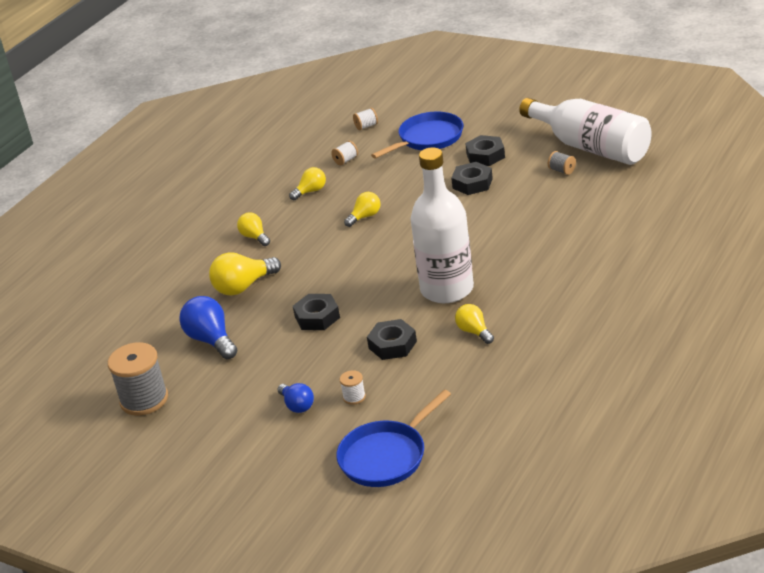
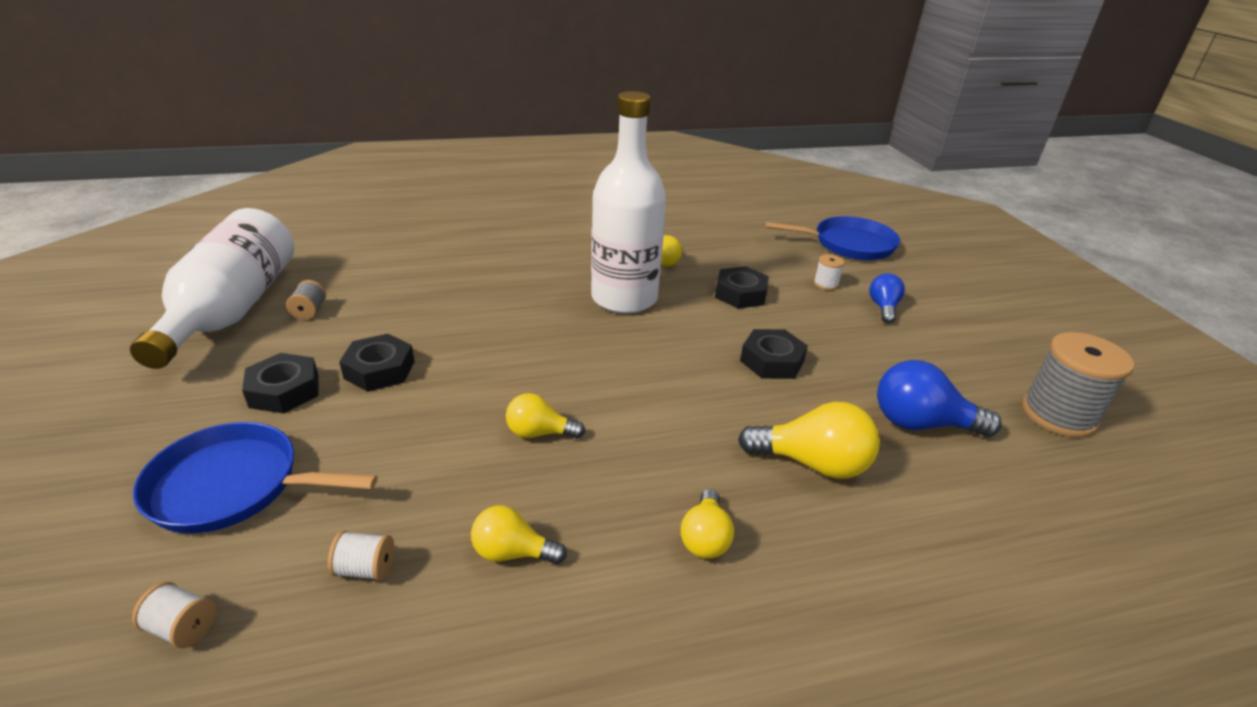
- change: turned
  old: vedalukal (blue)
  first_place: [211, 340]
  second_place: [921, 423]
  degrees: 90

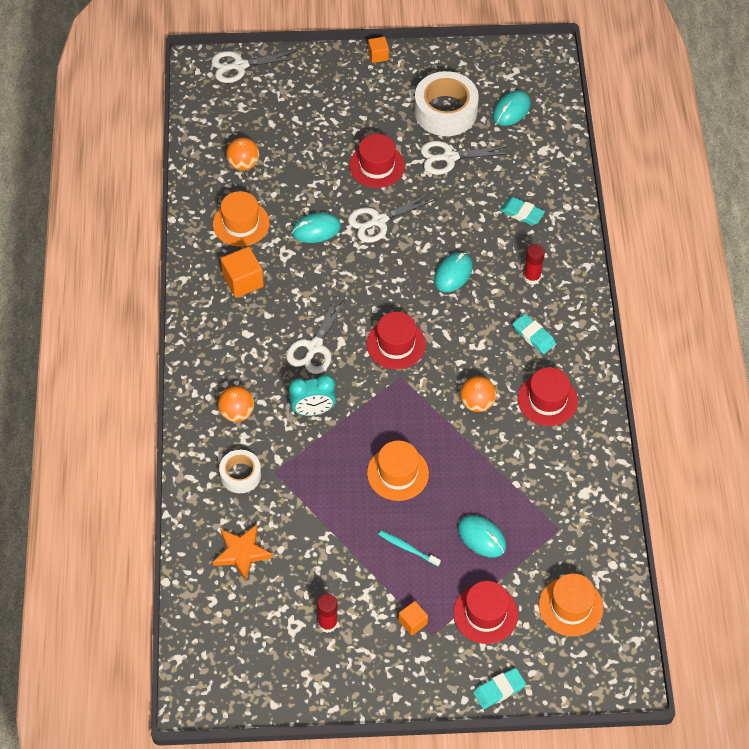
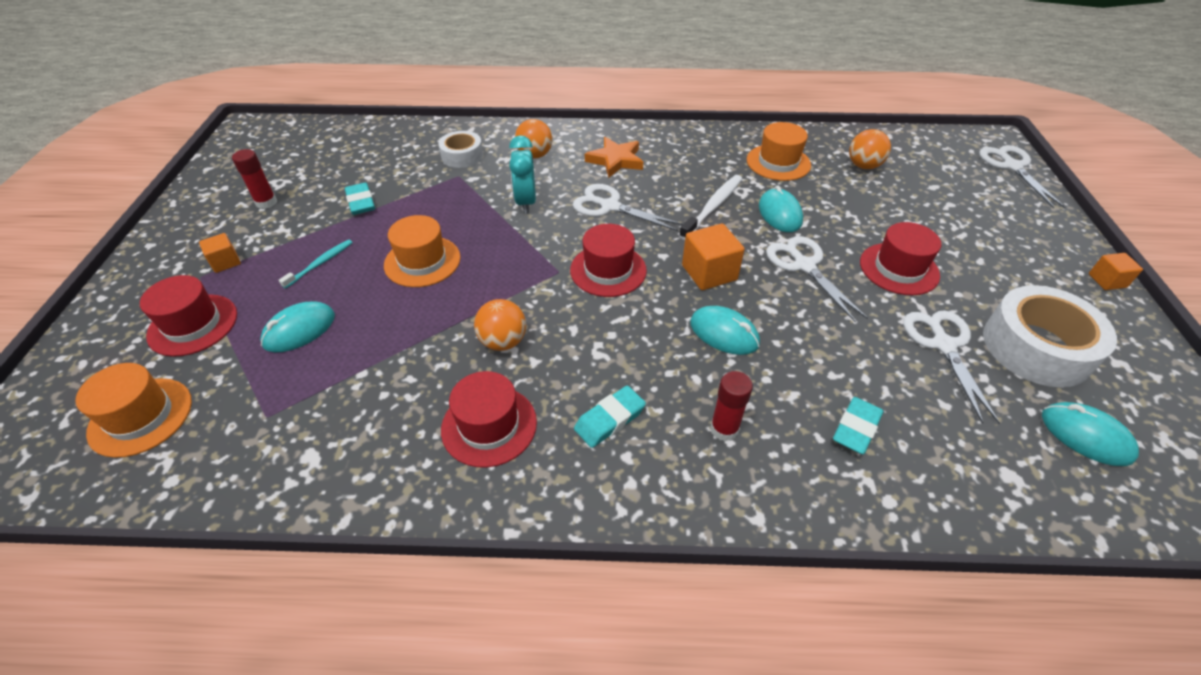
- change: moved
  old: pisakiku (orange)
  first_place: [242, 553]
  second_place: [615, 160]
- change: moved
  old: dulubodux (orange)
  first_place: [243, 281]
  second_place: [709, 272]
- change: moved
  old: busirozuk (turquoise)
  first_place: [499, 690]
  second_place: [361, 202]
- change: added
  new: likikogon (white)
  second_place: [713, 207]

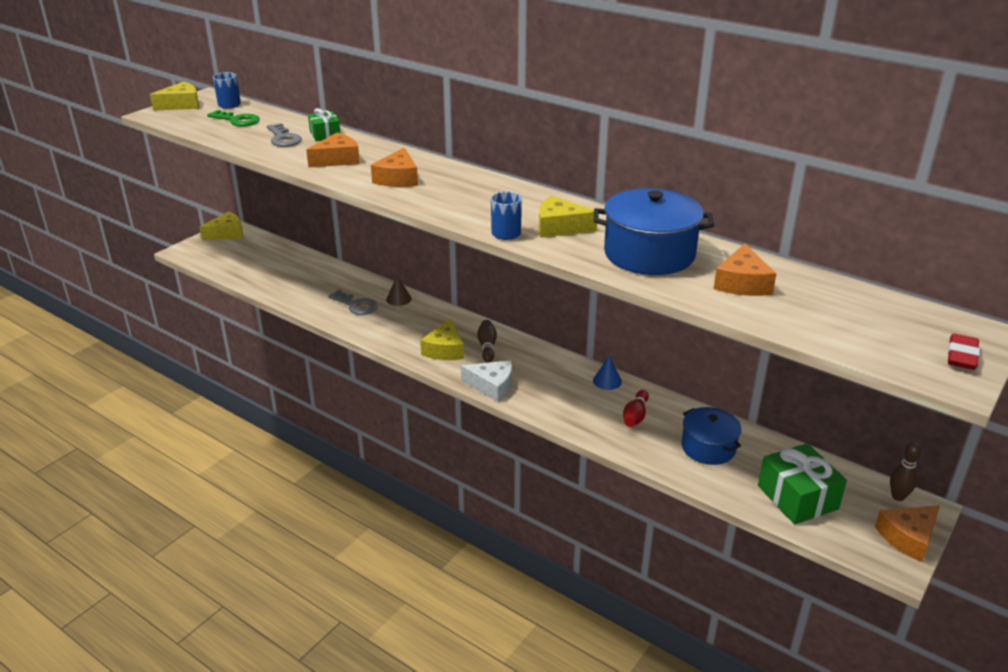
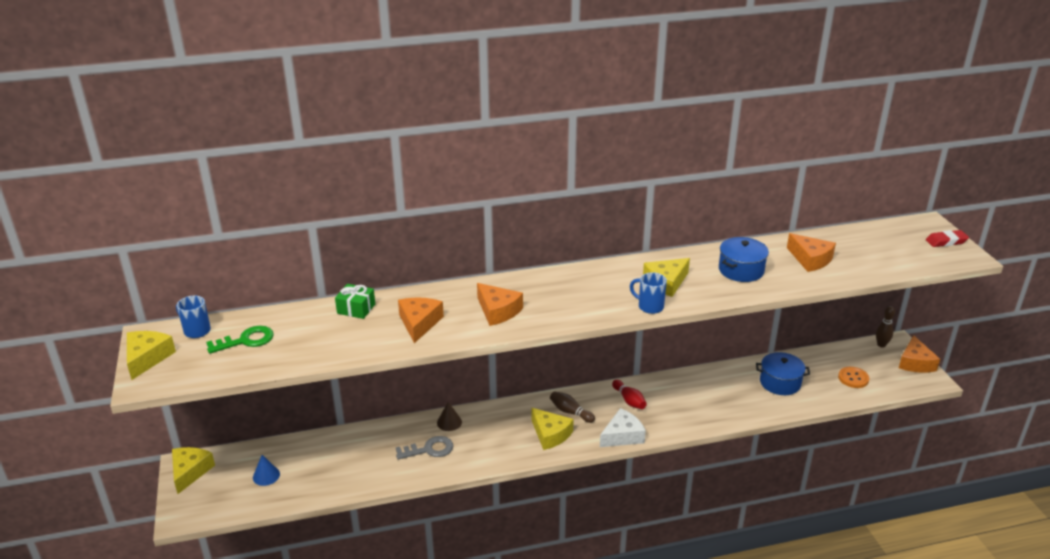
- change: removed
  old: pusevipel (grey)
  first_place: [283, 138]
- change: moved
  old: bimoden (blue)
  first_place: [607, 381]
  second_place: [266, 476]
- change: resized
  old: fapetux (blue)
  first_place: [649, 254]
  second_place: [741, 270]
  factor: 0.64
- change: moved
  old: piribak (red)
  first_place: [635, 416]
  second_place: [629, 400]
- change: replaced
  old: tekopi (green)
  new: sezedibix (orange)
  first_place: [797, 497]
  second_place: [853, 378]
- change: turned
  old: busirozuk (red)
  first_place: [961, 356]
  second_place: [946, 241]
  degrees: -75

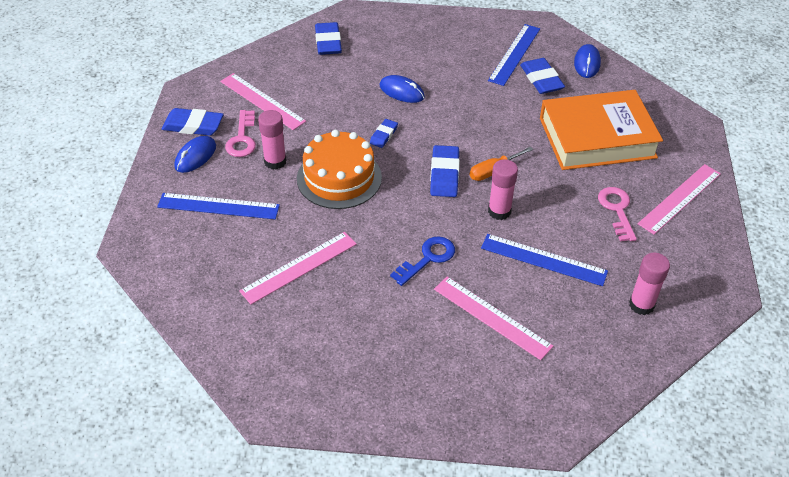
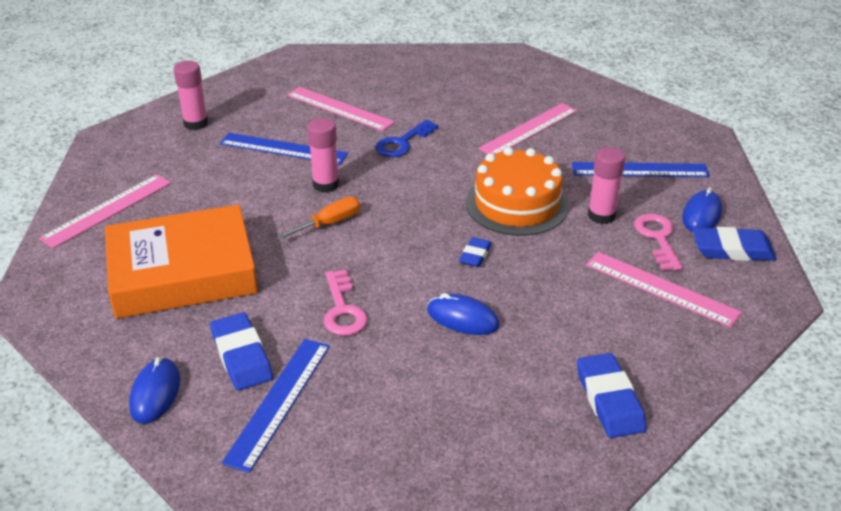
- change: removed
  old: busirozuk (blue)
  first_place: [444, 174]
- change: moved
  old: pusevipel (pink)
  first_place: [617, 210]
  second_place: [343, 309]

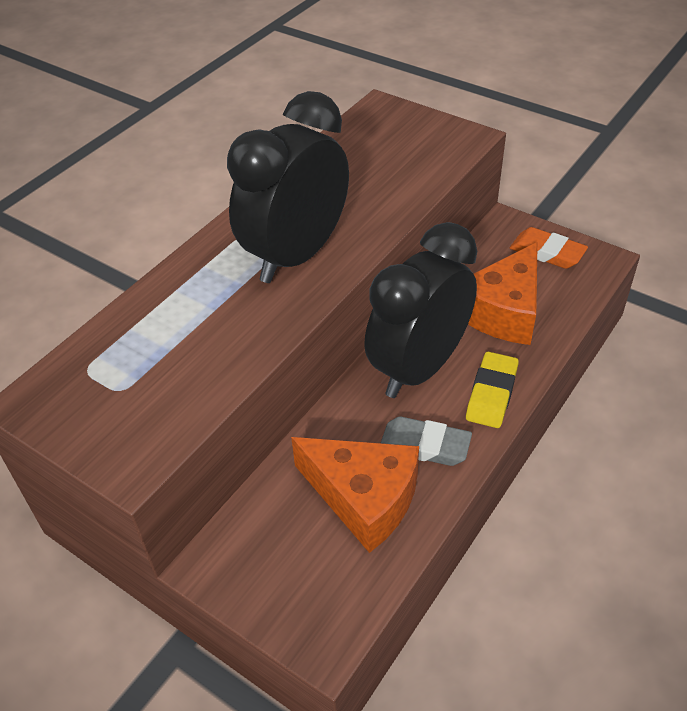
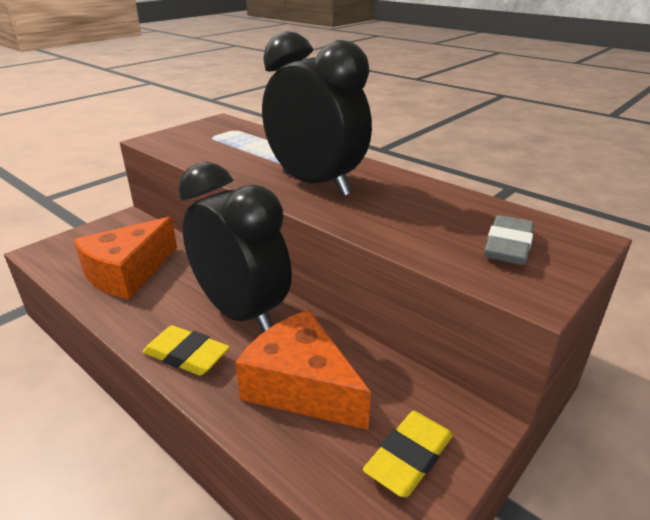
- change: moved
  old: busirozuk (grey)
  first_place: [425, 445]
  second_place: [508, 246]
- change: recoloured
  old: busirozuk (orange)
  new: busirozuk (yellow)
  first_place: [547, 252]
  second_place: [409, 457]

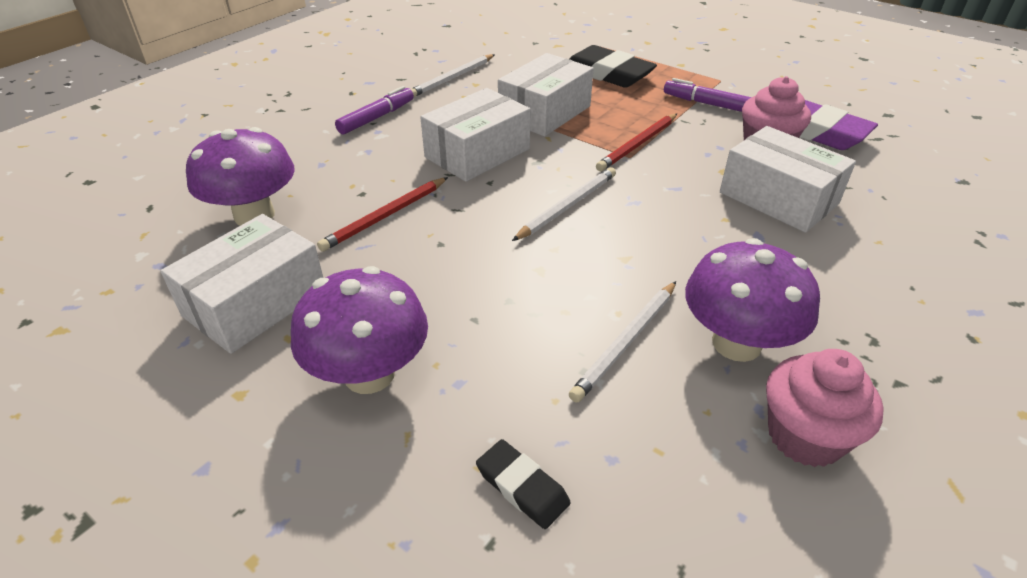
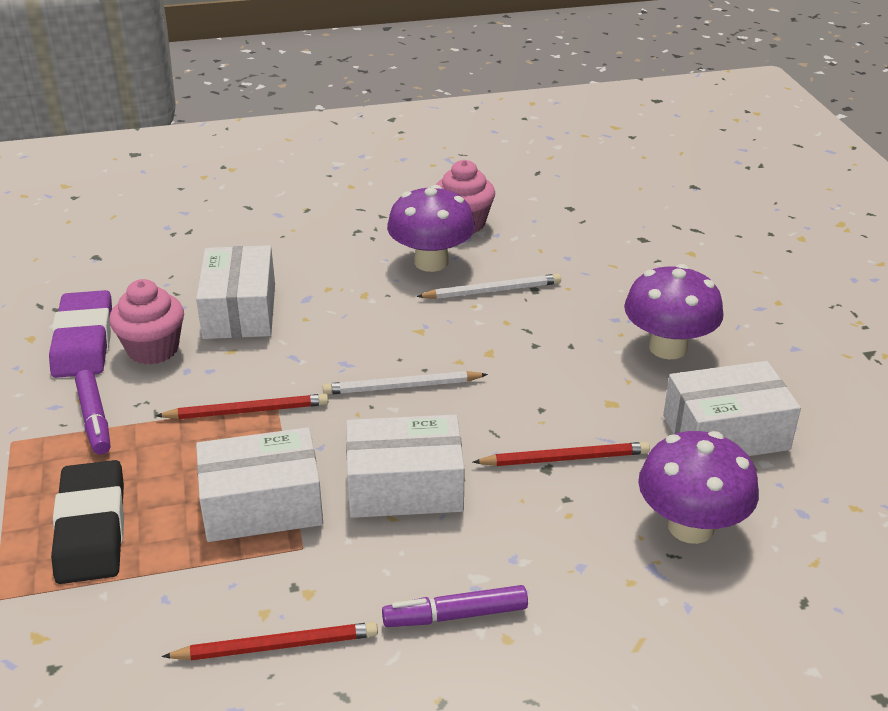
- change: recoloured
  old: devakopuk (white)
  new: devakopuk (red)
  first_place: [452, 78]
  second_place: [276, 646]
- change: removed
  old: busirozuk (black)
  first_place: [522, 487]

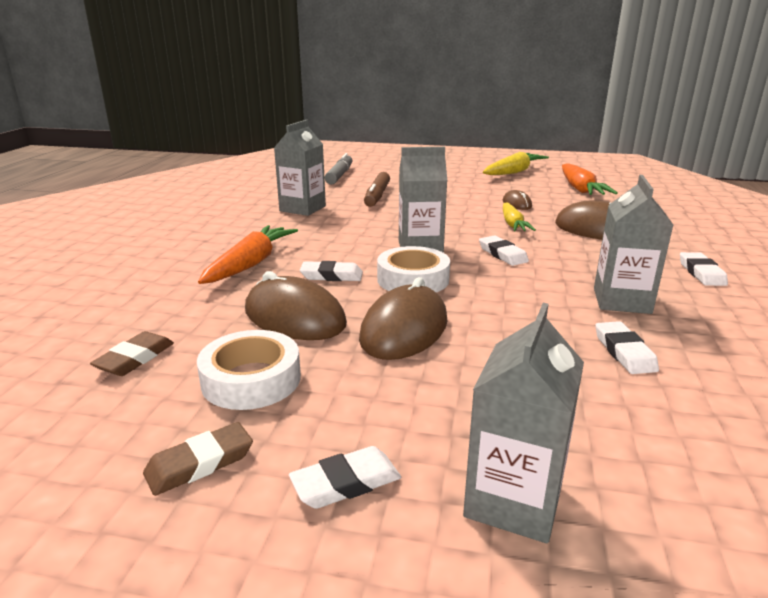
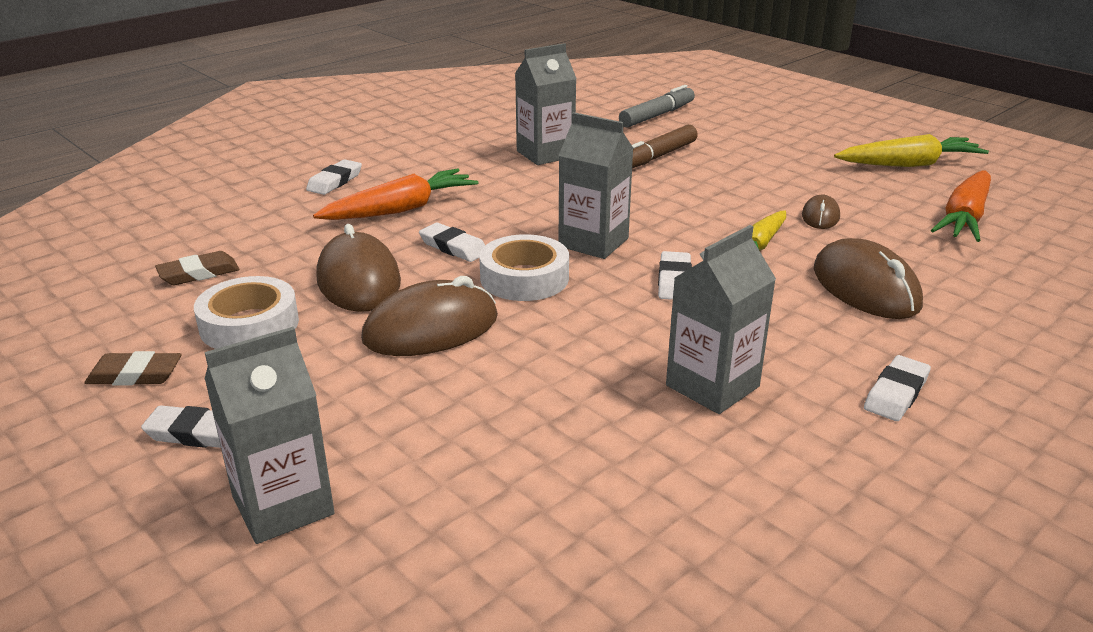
- change: moved
  old: busirozuk (white)
  first_place: [624, 352]
  second_place: [335, 181]

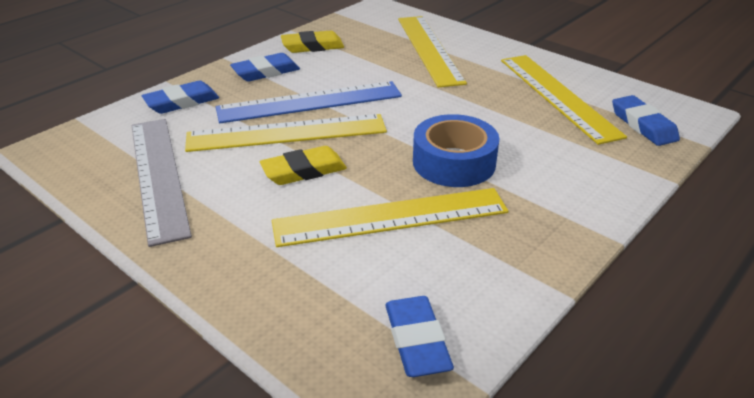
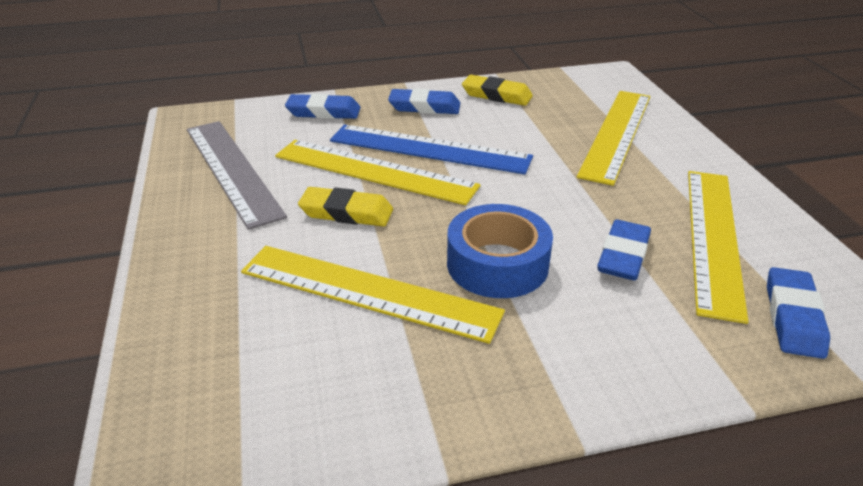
- change: turned
  old: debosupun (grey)
  first_place: [159, 176]
  second_place: [232, 170]
  degrees: -45
- change: moved
  old: busirozuk (blue)
  first_place: [417, 341]
  second_place: [623, 255]

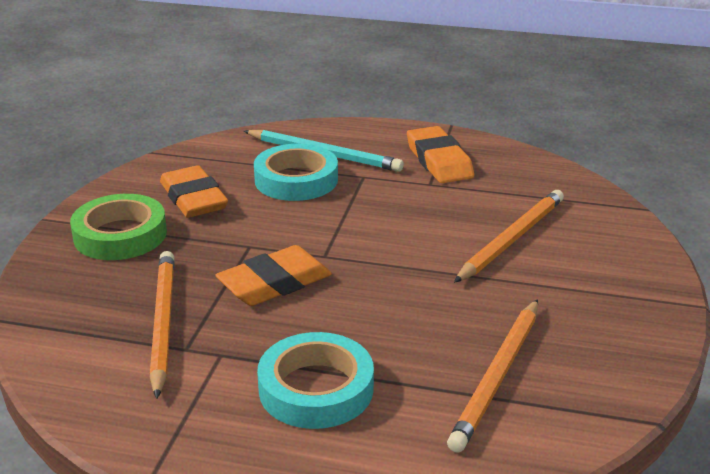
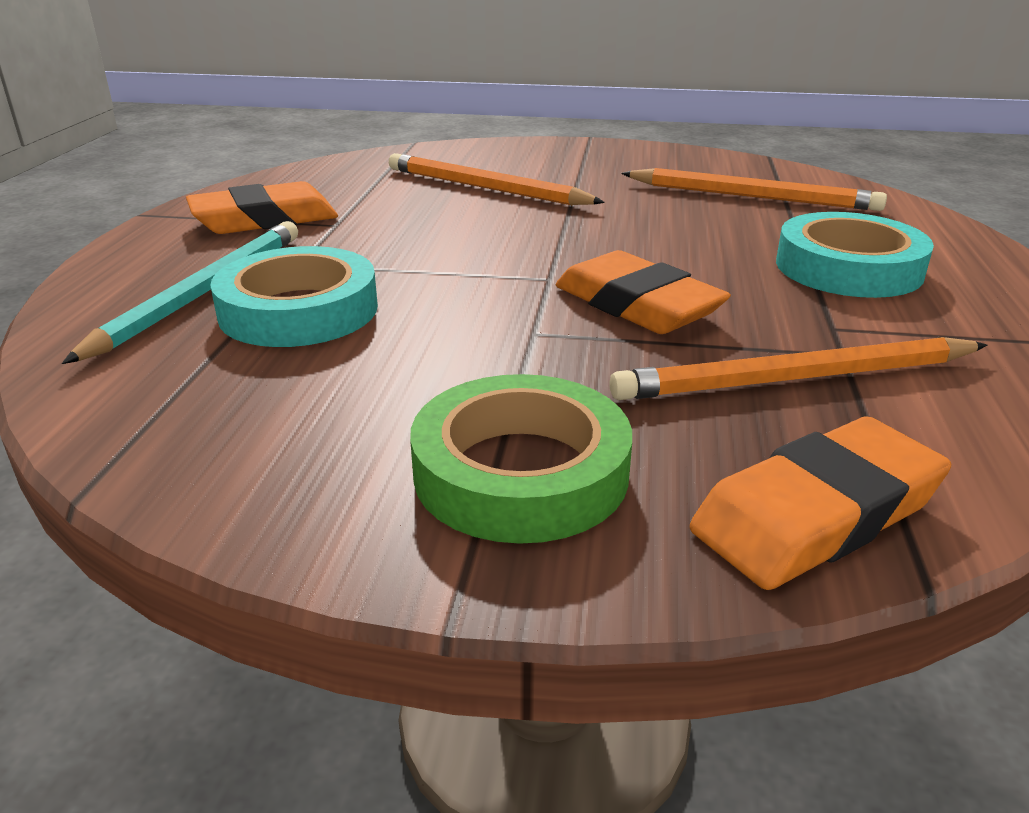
- change: moved
  old: busirozuk (orange)
  first_place: [193, 198]
  second_place: [817, 514]

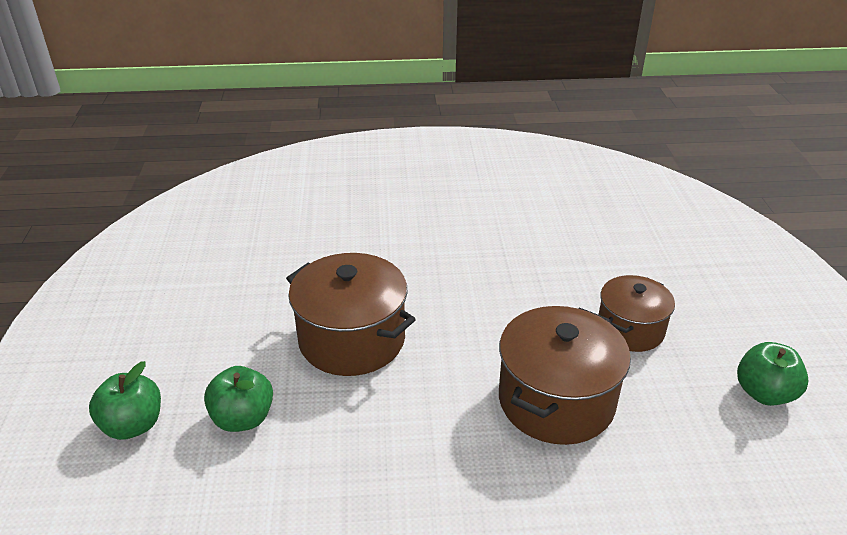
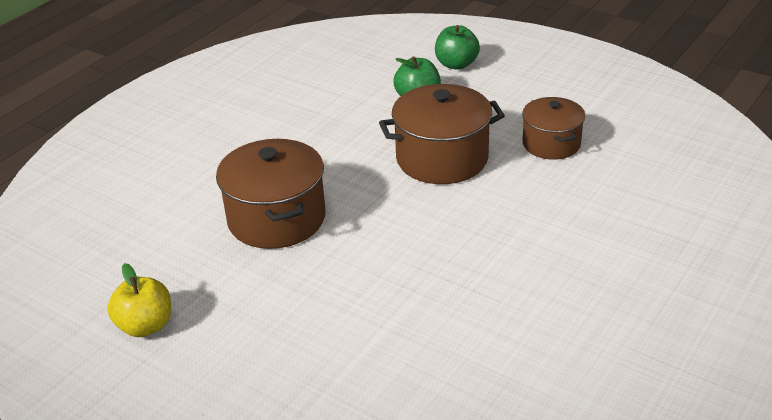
- change: moved
  old: fapetux (brown)
  first_place: [630, 329]
  second_place: [551, 144]
- change: recoloured
  old: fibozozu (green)
  new: fibozozu (yellow)
  first_place: [764, 393]
  second_place: [145, 326]

